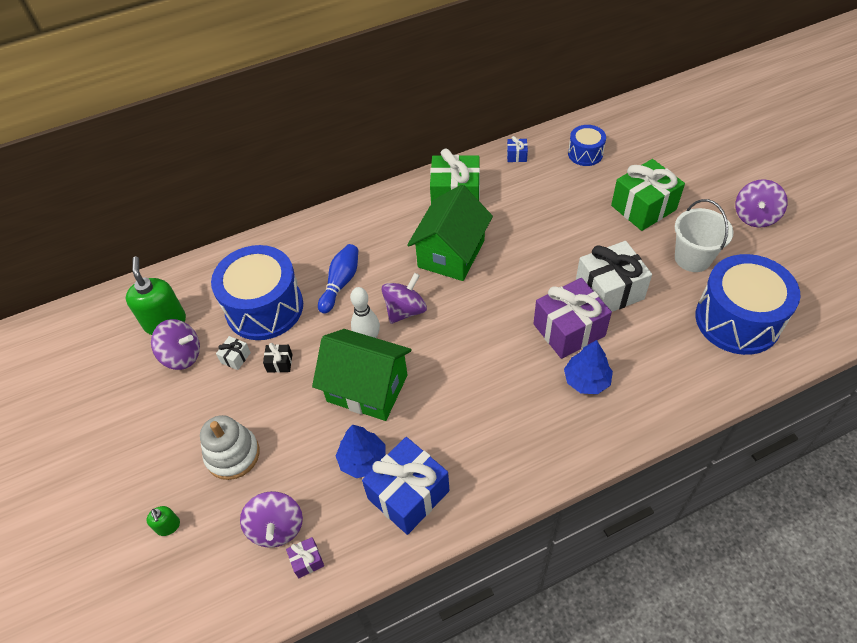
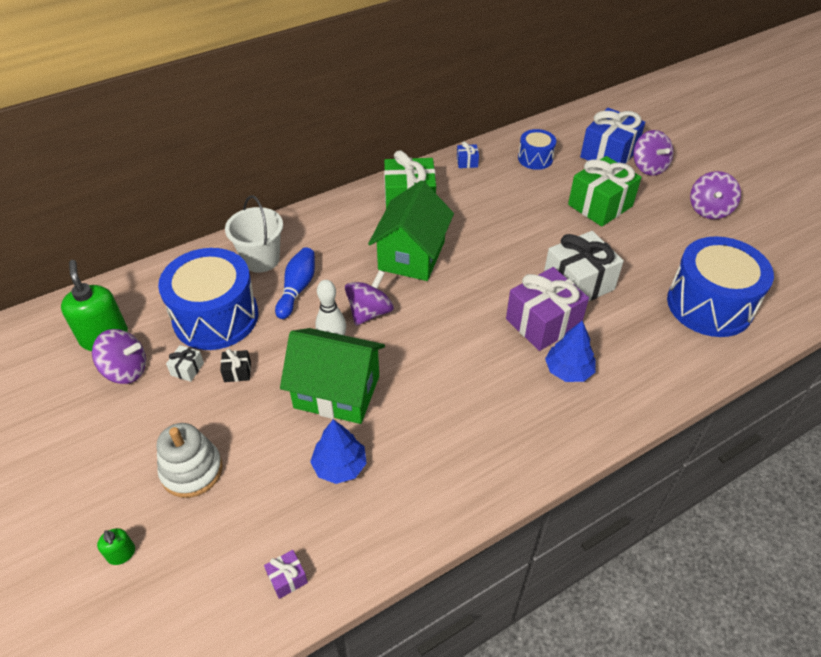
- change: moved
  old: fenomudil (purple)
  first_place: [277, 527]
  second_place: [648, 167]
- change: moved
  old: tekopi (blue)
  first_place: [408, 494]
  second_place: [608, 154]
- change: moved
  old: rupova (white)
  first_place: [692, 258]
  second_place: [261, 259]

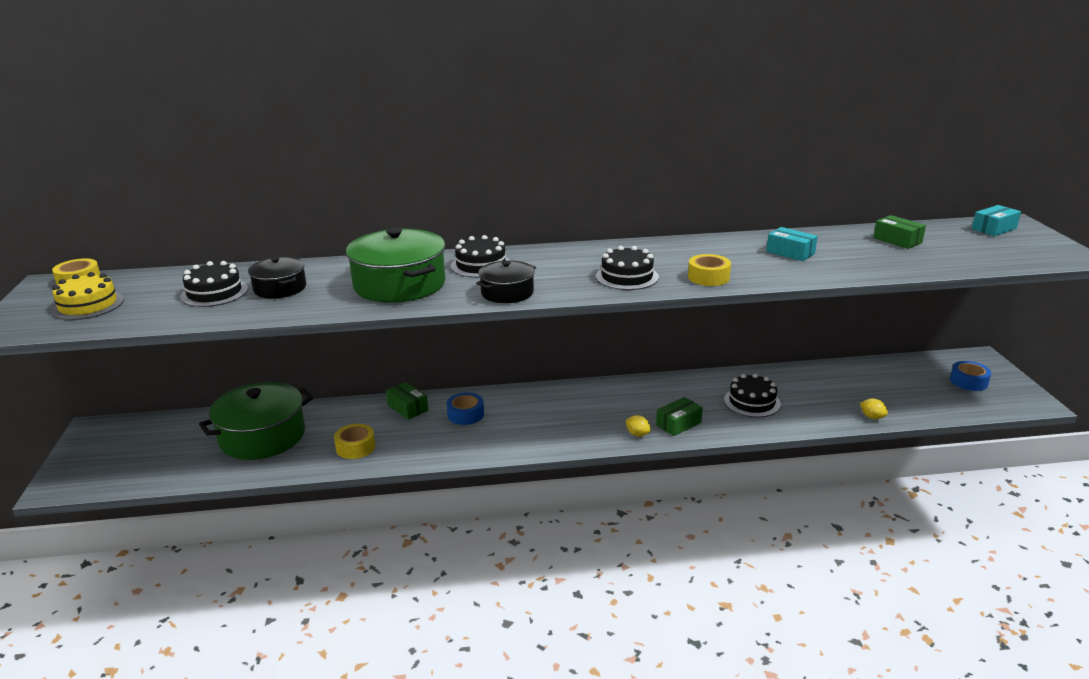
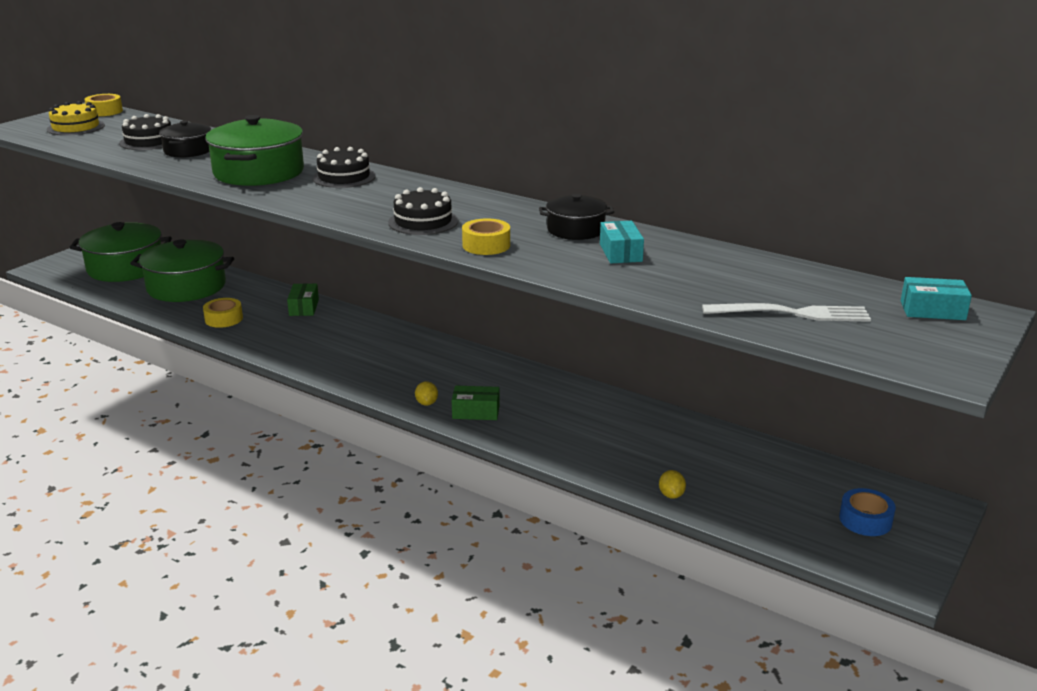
- change: removed
  old: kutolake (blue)
  first_place: [465, 414]
- change: moved
  old: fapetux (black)
  first_place: [507, 293]
  second_place: [575, 230]
- change: removed
  old: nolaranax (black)
  first_place: [752, 402]
- change: removed
  old: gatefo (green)
  first_place: [897, 240]
- change: added
  new: fapetux (green)
  second_place: [126, 268]
- change: added
  new: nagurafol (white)
  second_place: [793, 313]

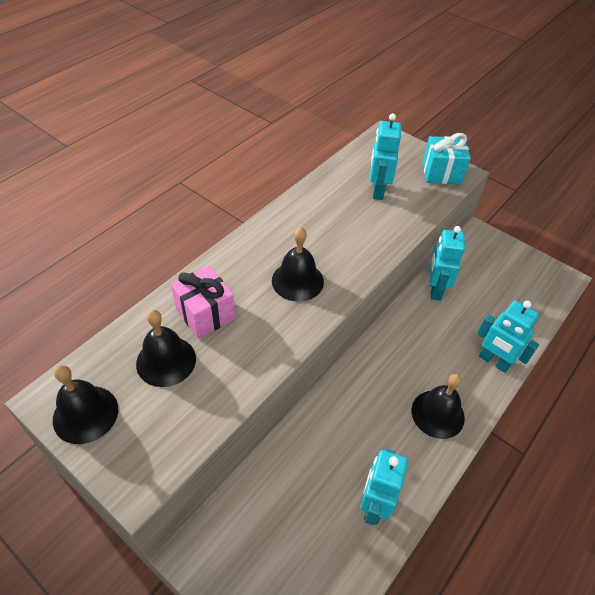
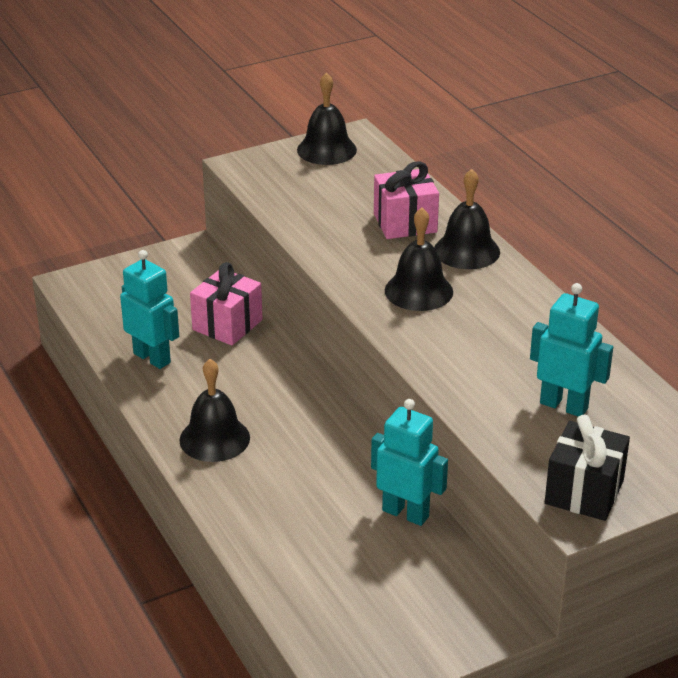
- change: moved
  old: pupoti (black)
  first_place: [166, 361]
  second_place: [467, 251]
- change: recoloured
  old: tekopi (turquoise)
  new: tekopi (black)
  first_place: [441, 173]
  second_place: [584, 492]
- change: removed
  old: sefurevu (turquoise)
  first_place: [494, 361]
- change: added
  new: tekopi (pink)
  second_place: [227, 325]

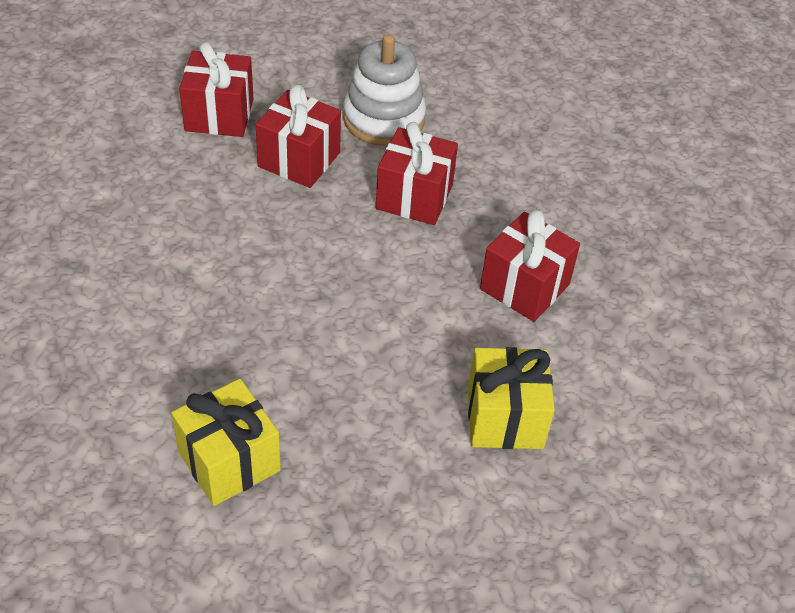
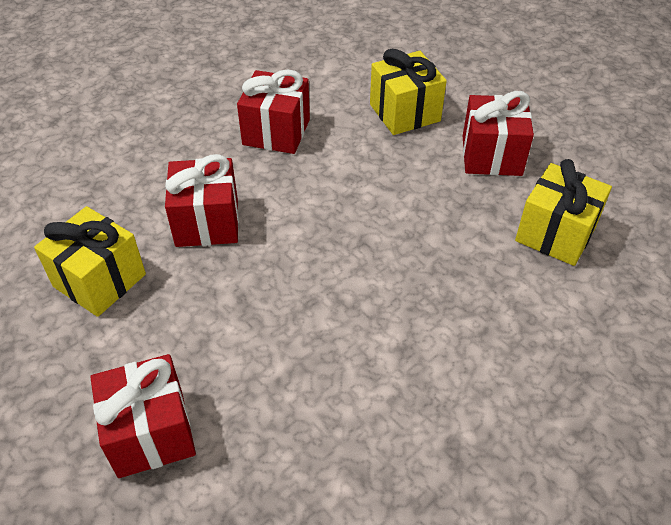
- change: moved
  old: tekopi (red)
  first_place: [299, 160]
  second_place: [491, 155]
- change: replaced
  old: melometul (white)
  new: tekopi (yellow)
  first_place: [384, 119]
  second_place: [100, 280]

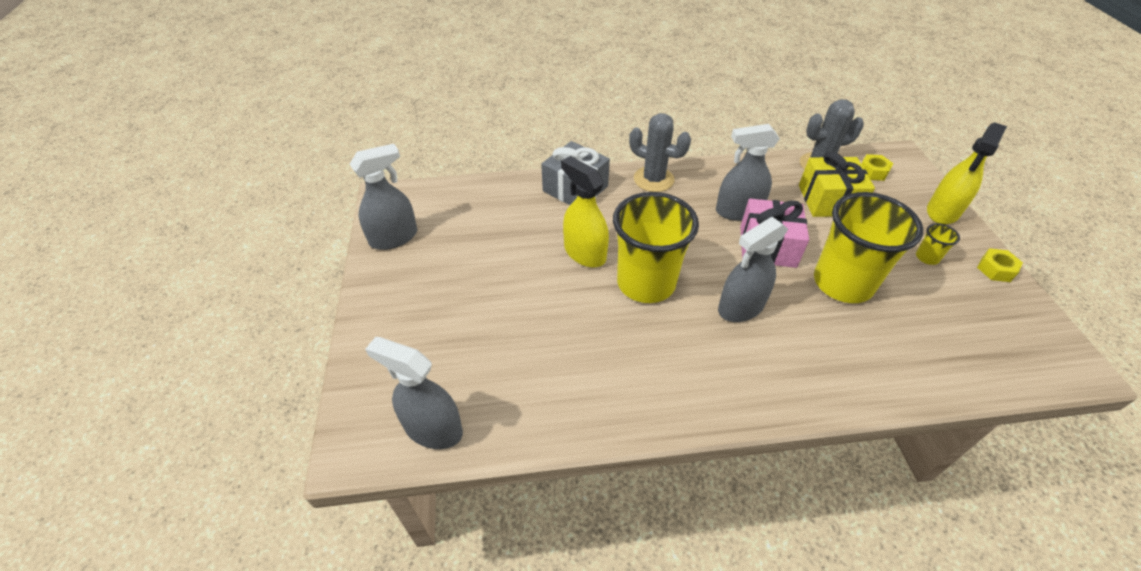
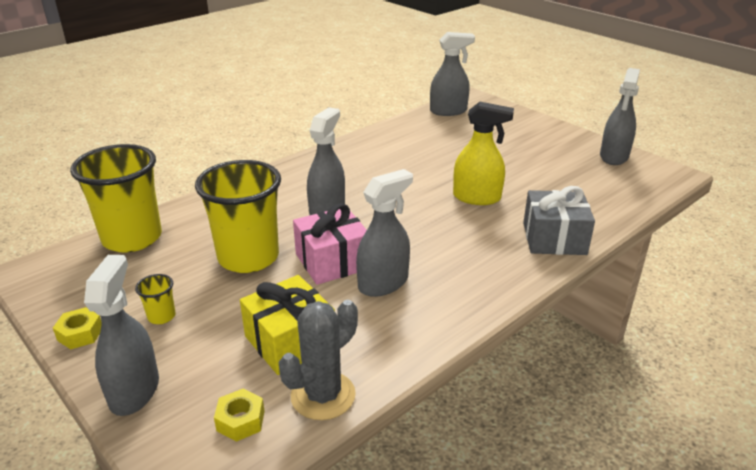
- change: moved
  old: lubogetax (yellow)
  first_place: [646, 283]
  second_place: [132, 238]
- change: removed
  old: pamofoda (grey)
  first_place: [653, 179]
- change: recoloured
  old: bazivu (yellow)
  new: bazivu (grey)
  first_place: [942, 212]
  second_place: [134, 391]

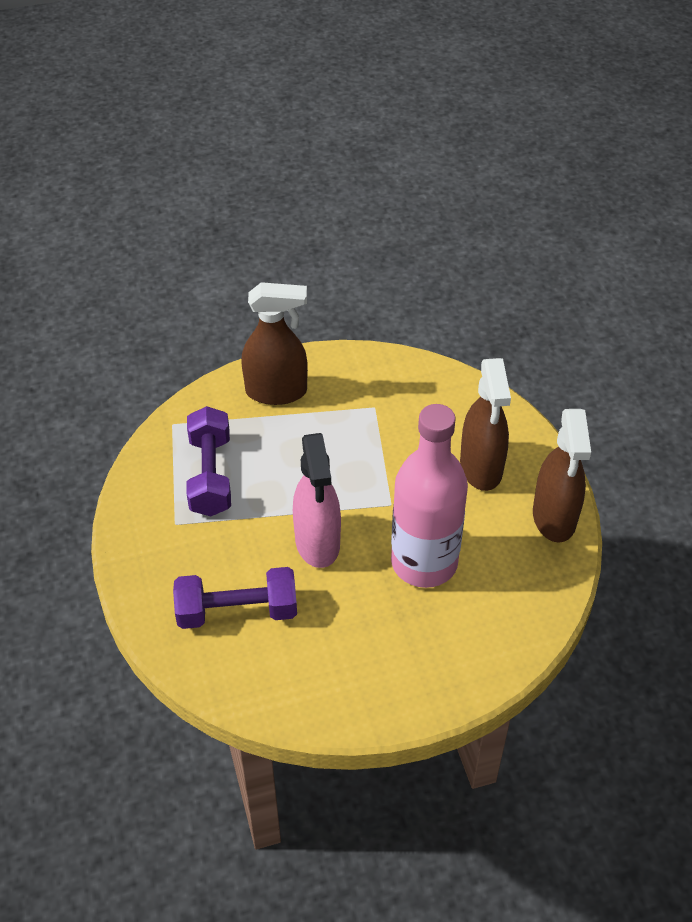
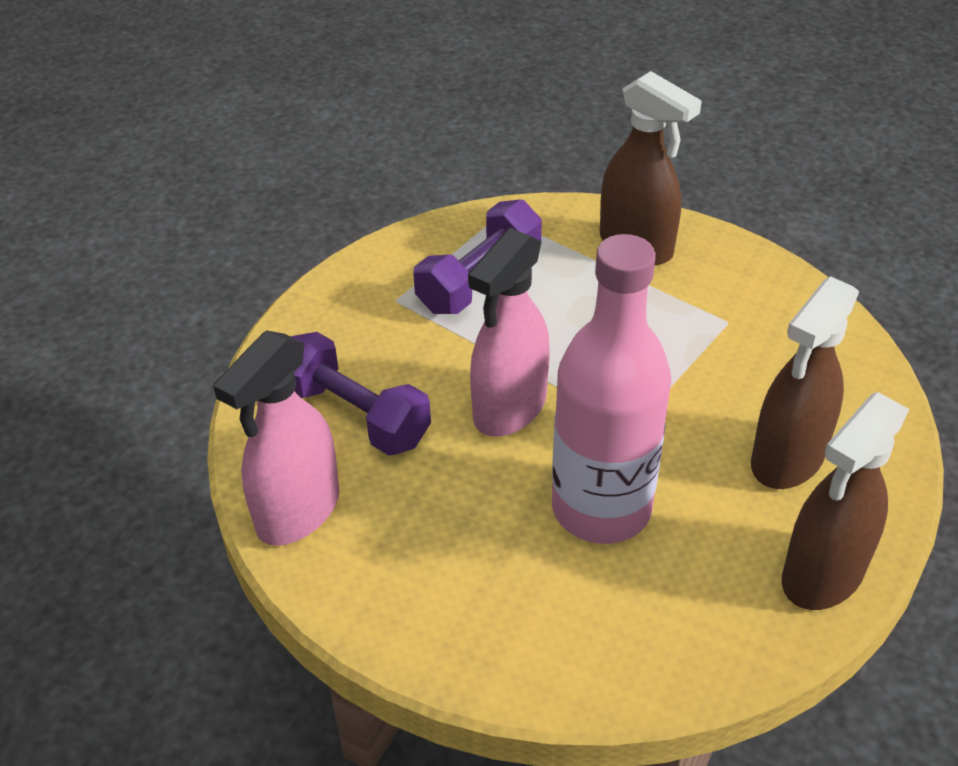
- change: added
  new: bazivu (pink)
  second_place: [298, 512]

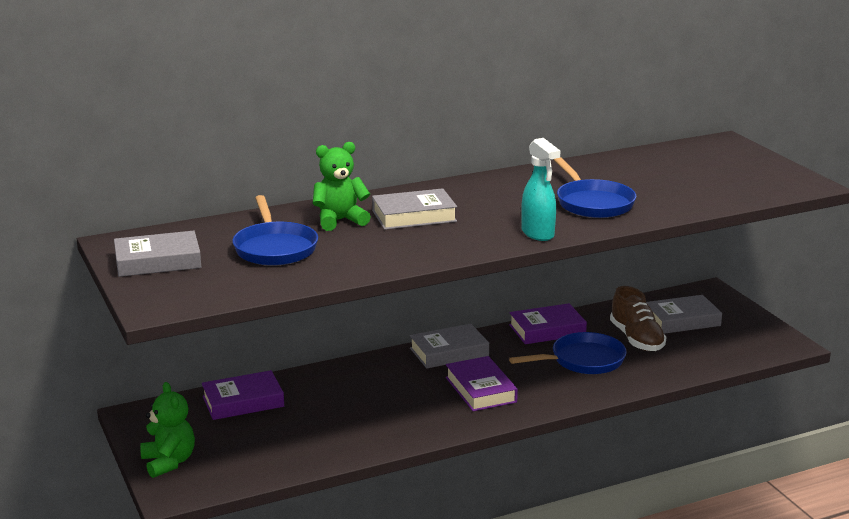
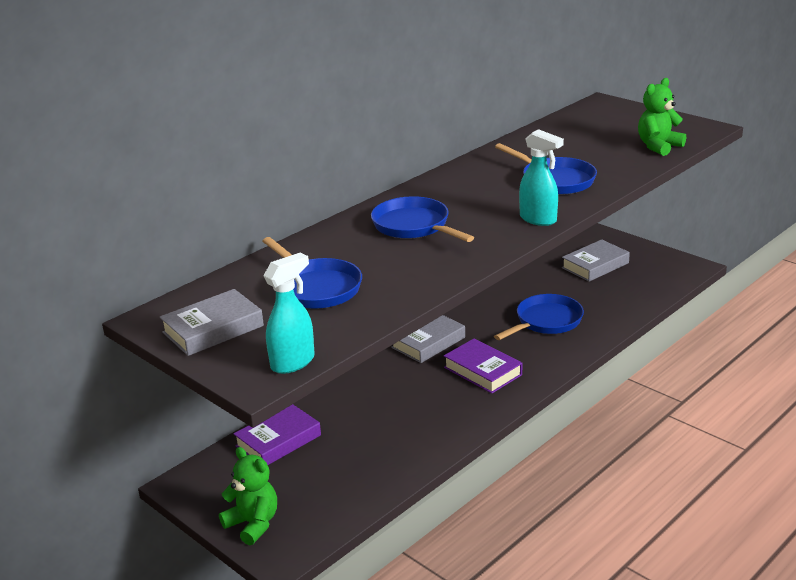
- change: moved
  old: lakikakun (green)
  first_place: [339, 221]
  second_place: [658, 146]
- change: replaced
  old: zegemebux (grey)
  new: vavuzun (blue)
  first_place: [414, 216]
  second_place: [414, 226]
- change: removed
  old: zegemebux (purple)
  first_place: [547, 330]
- change: removed
  old: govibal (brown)
  first_place: [636, 339]
- change: added
  new: bazivu (turquoise)
  second_place: [293, 362]

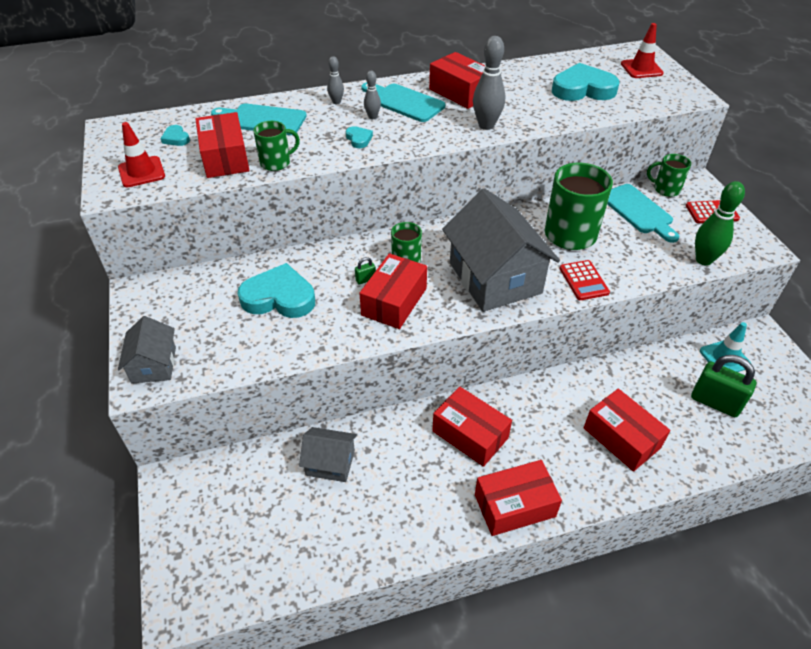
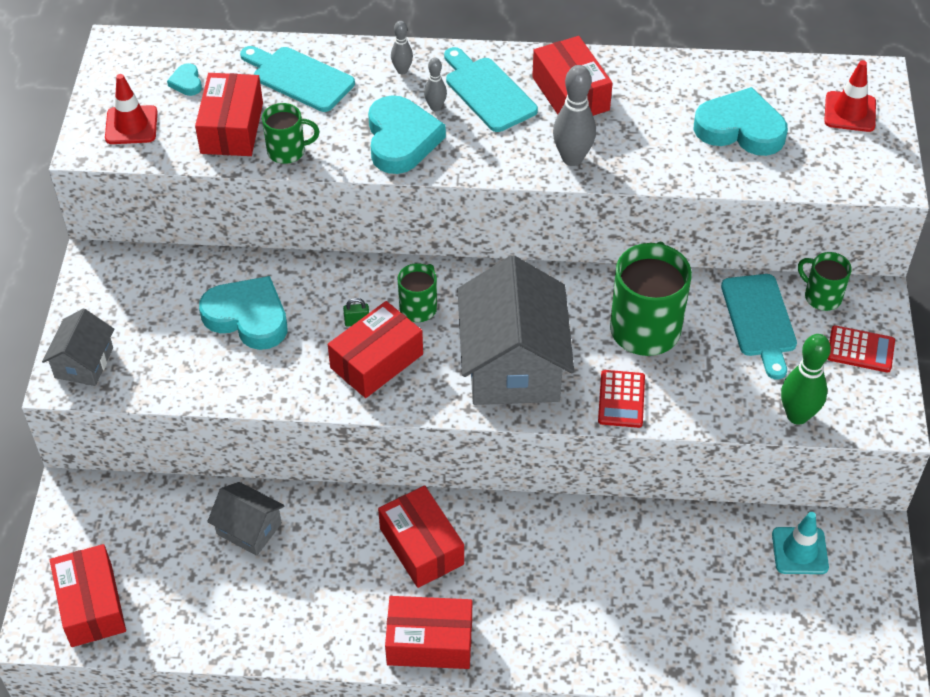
- change: resized
  old: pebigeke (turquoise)
  first_place: [359, 139]
  second_place: [401, 139]
  factor: 2.27
- change: moved
  old: gatefo (red)
  first_place: [621, 438]
  second_place: [91, 605]
- change: removed
  old: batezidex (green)
  first_place: [715, 402]

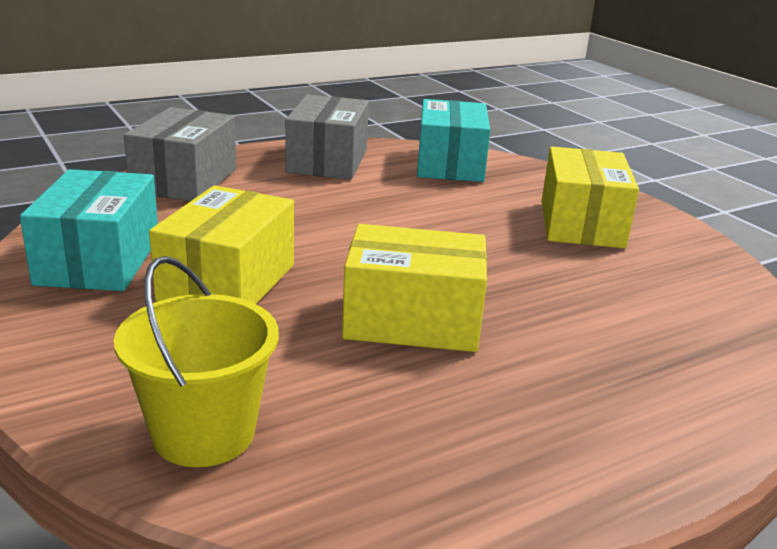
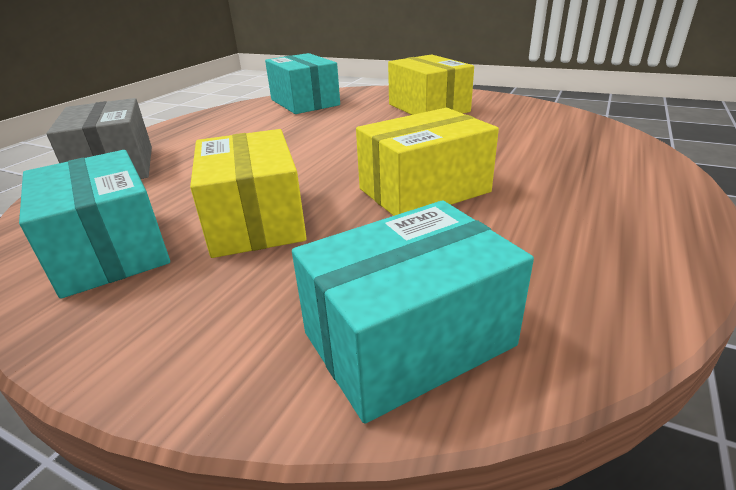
- change: replaced
  old: rupova (yellow)
  new: gatefo (turquoise)
  first_place: [204, 433]
  second_place: [408, 339]
- change: removed
  old: gatefo (grey)
  first_place: [327, 161]

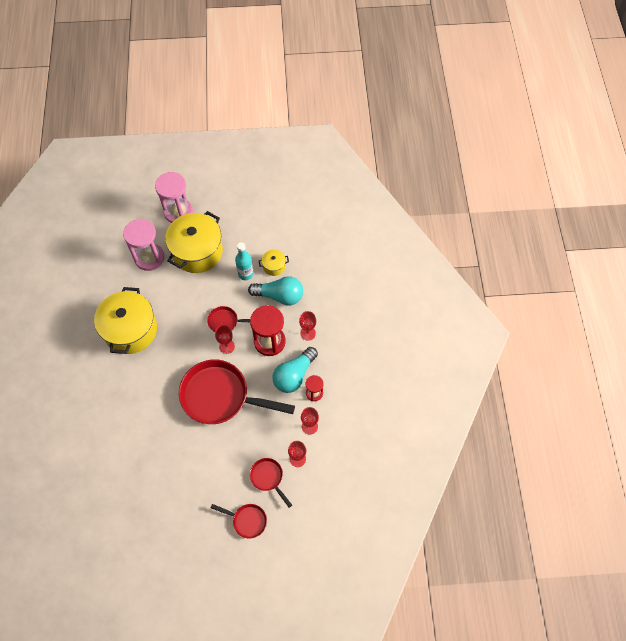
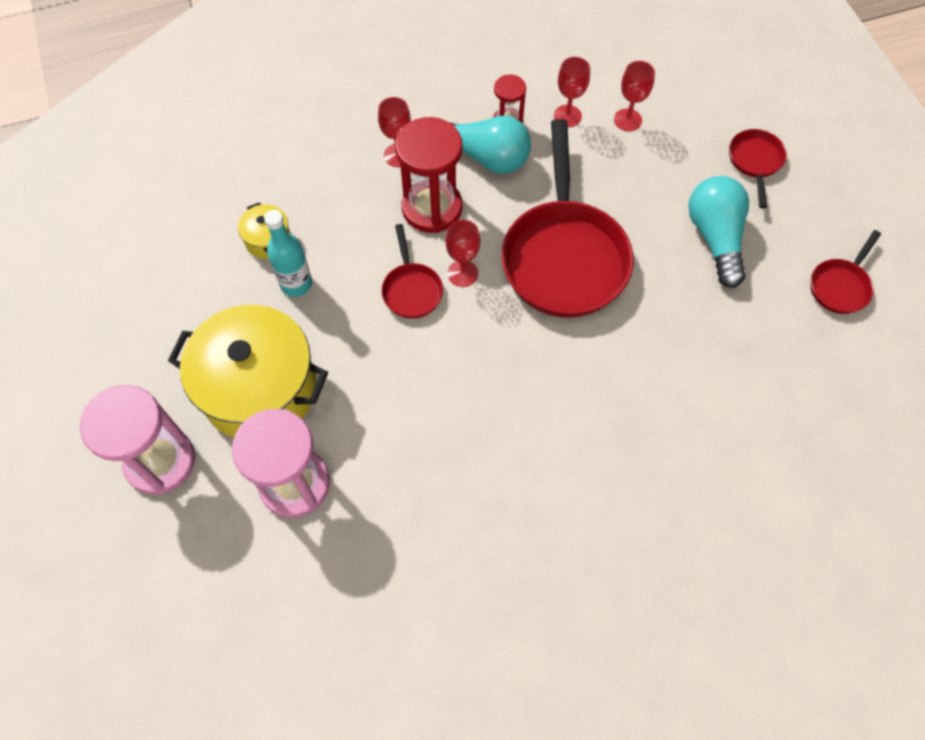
- change: removed
  old: fapetux (yellow)
  first_place: [130, 330]
- change: moved
  old: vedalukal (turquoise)
  first_place: [279, 296]
  second_place: [715, 238]
- change: moved
  old: vavuzun (red)
  first_place: [268, 478]
  second_place: [840, 286]

